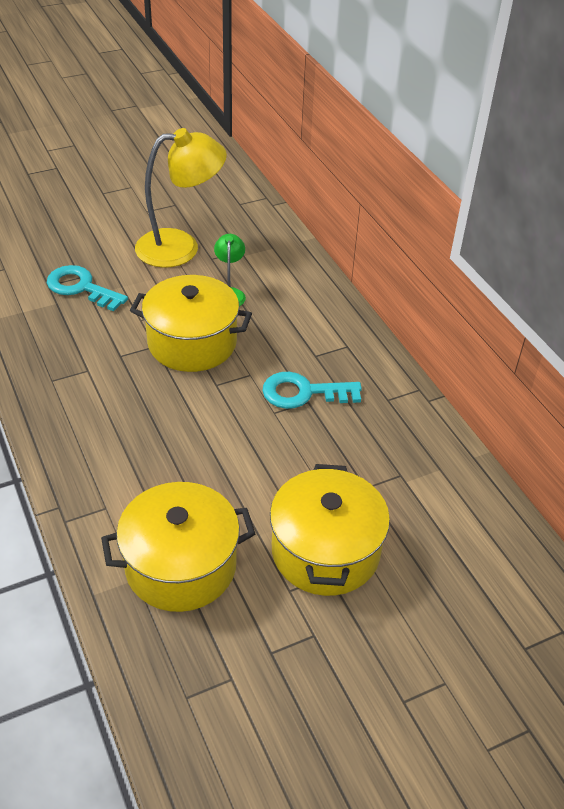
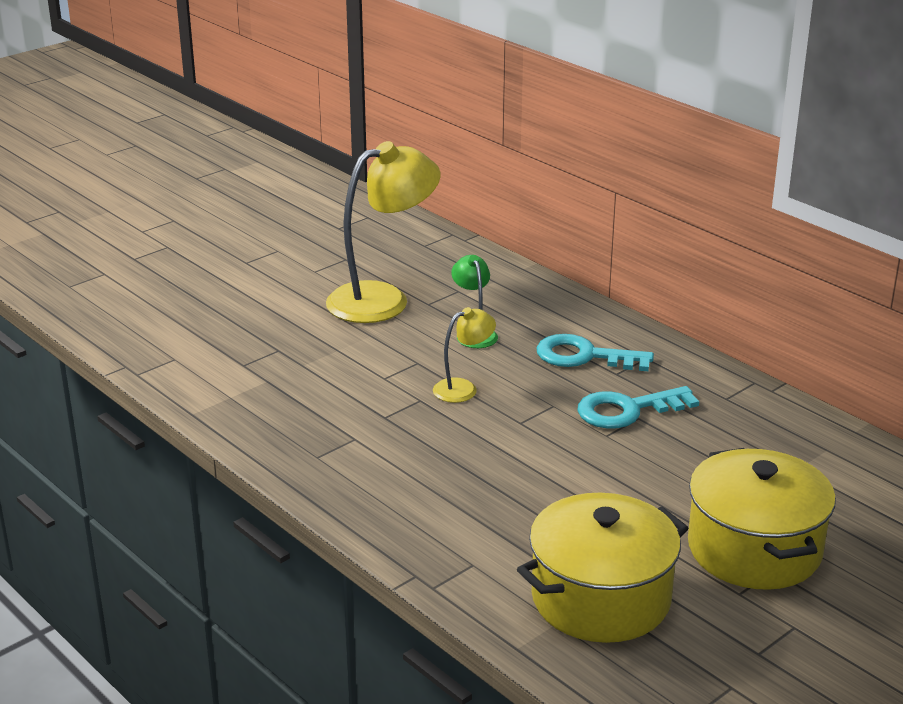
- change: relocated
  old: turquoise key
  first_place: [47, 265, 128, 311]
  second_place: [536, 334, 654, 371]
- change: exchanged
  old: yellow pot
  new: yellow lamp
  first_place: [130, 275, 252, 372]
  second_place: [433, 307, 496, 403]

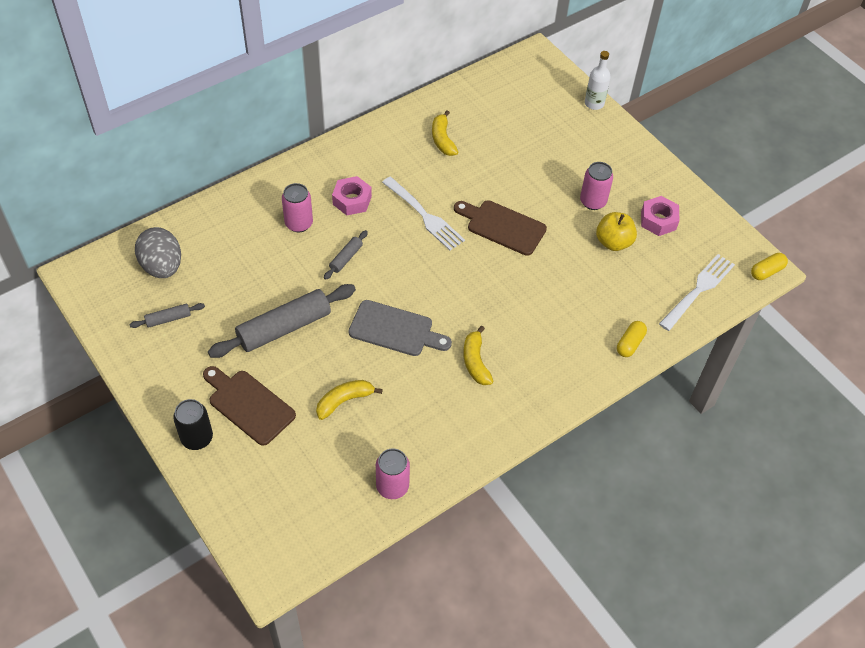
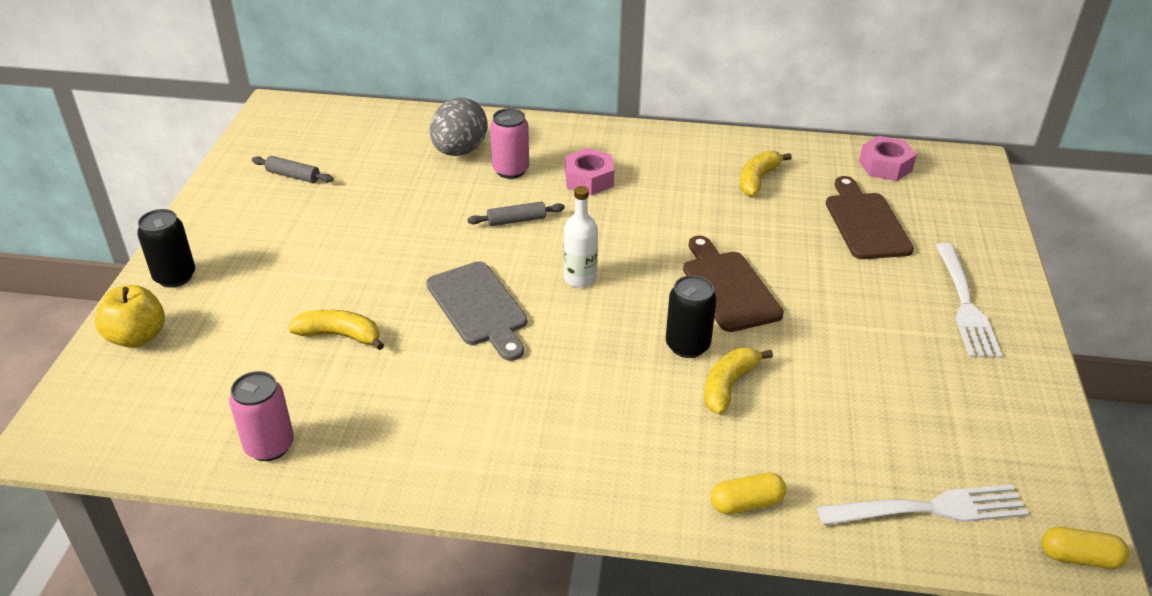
- change: relocated
  old: white bottle
  first_place: [585, 51, 611, 110]
  second_place: [564, 186, 598, 287]
- change: missing
  old: pink can
  first_place: [580, 162, 613, 210]
- change: relocated
  old: white fork
  first_place: [382, 177, 465, 250]
  second_place: [936, 243, 1002, 358]
- change: relocated
  old: pink nut
  first_place: [641, 196, 680, 236]
  second_place: [859, 136, 917, 181]
- change: relocated
  old: yellow apple
  first_place: [596, 212, 637, 251]
  second_place: [95, 285, 165, 348]
- change: relocated
  old: grey egg
  first_place: [135, 227, 181, 278]
  second_place: [430, 98, 488, 156]
- change: missing
  old: grey rolling pin
  first_place: [208, 284, 356, 358]
- change: relocated
  old: yellow banana
  first_place: [463, 326, 493, 385]
  second_place: [704, 348, 773, 415]
- change: relocated
  old: brown cutting board
  first_place: [203, 366, 296, 446]
  second_place: [826, 176, 914, 259]
- change: appeared
  new: black can
  second_place: [666, 275, 717, 358]

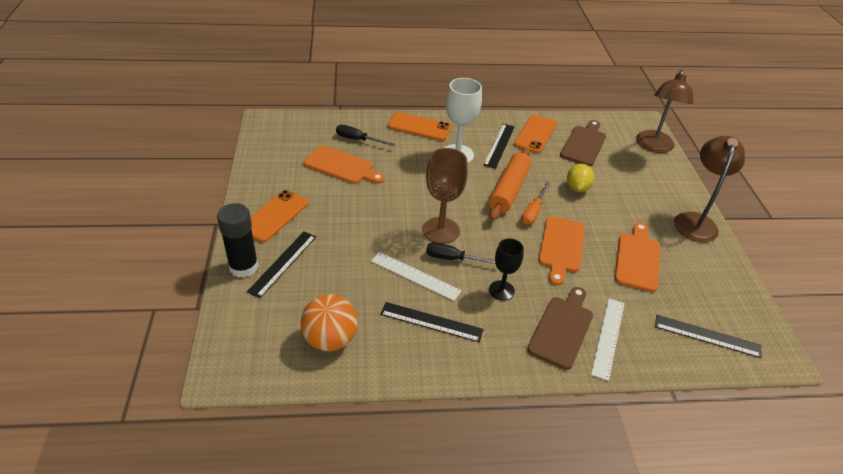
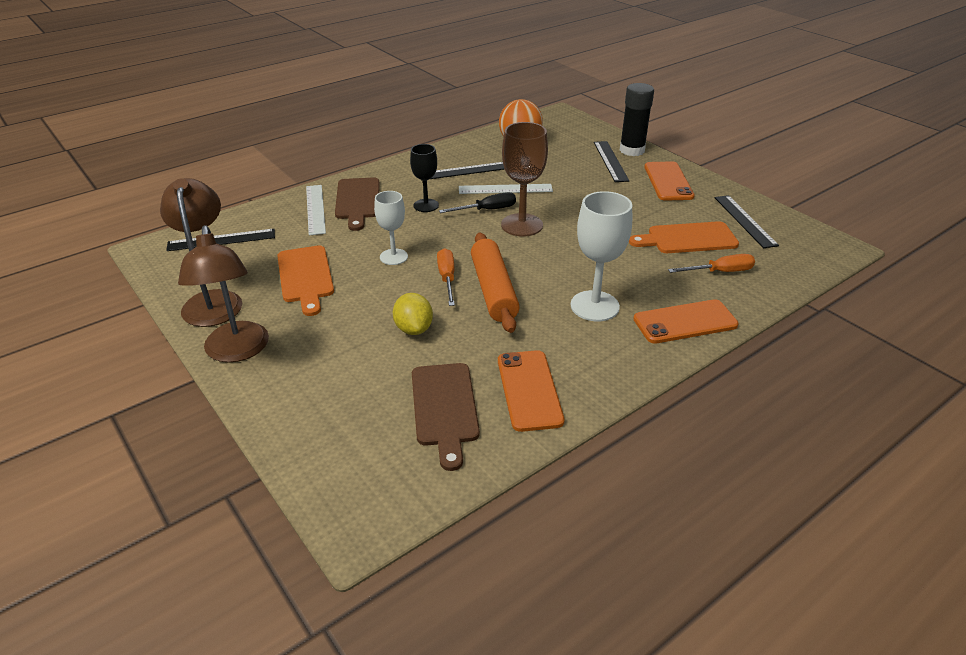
- change: relocated
  old: brown lamp
  first_place: [637, 69, 693, 153]
  second_place: [160, 178, 242, 327]
- change: relocated
  old: black ruler
  first_place: [483, 124, 515, 169]
  second_place: [715, 195, 779, 248]
- change: colour
  old: black screwdriver
  new: orange screwdriver
  first_place: [336, 125, 395, 146]
  second_place: [668, 254, 755, 273]
- change: exchanged
  old: orange cutting board
  new: white goblet
  first_place: [539, 216, 585, 285]
  second_place: [374, 191, 408, 265]

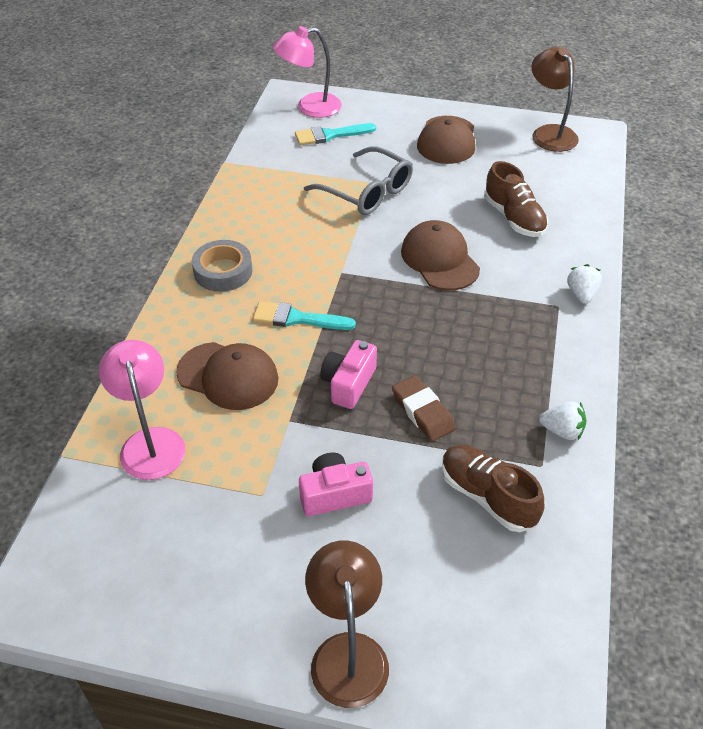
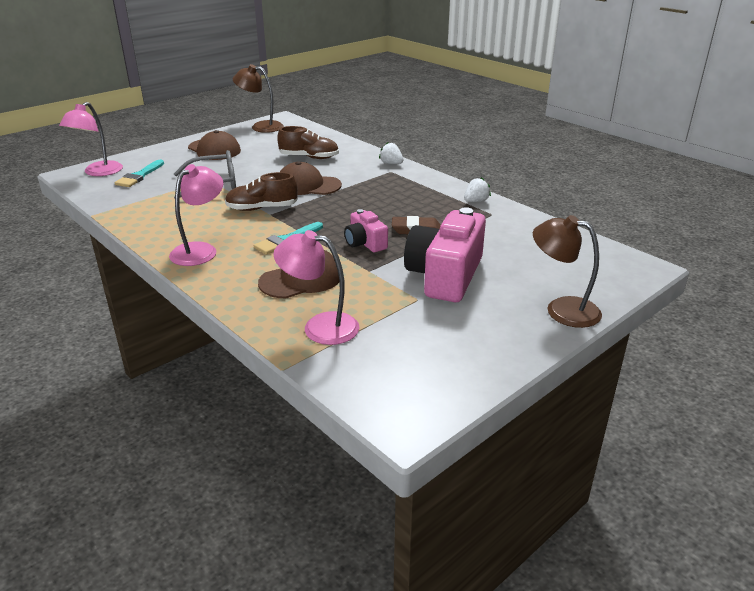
- change: exchanged
  old: grey tape
  new: pink lamp
  first_place: [192, 240, 252, 292]
  second_place: [169, 164, 223, 266]
- change: relocated
  old: brown shoe
  first_place: [442, 445, 544, 532]
  second_place: [225, 172, 298, 211]
- change: size
  old: pink camera
  first_place: [299, 453, 373, 516]
  second_place: [404, 207, 486, 302]
  factor: 1.9

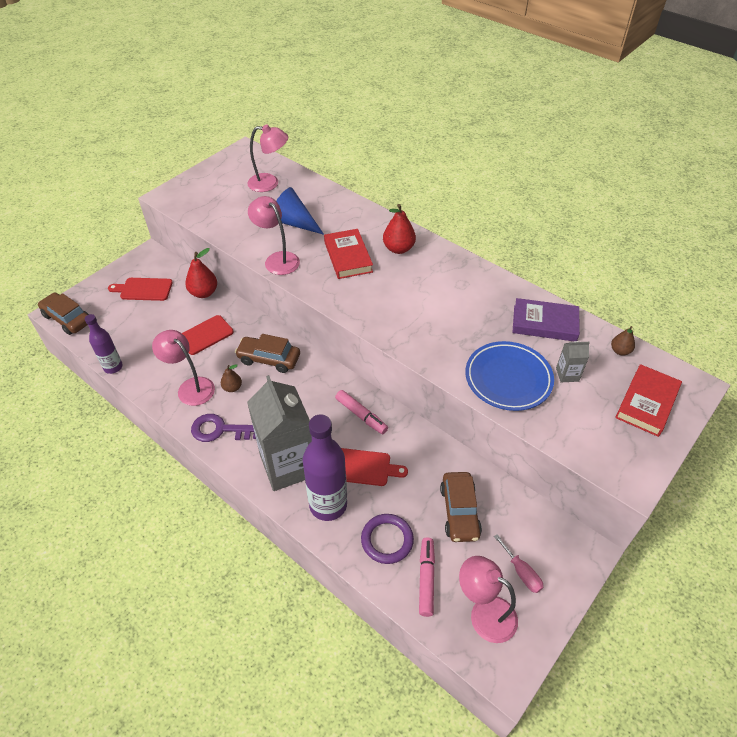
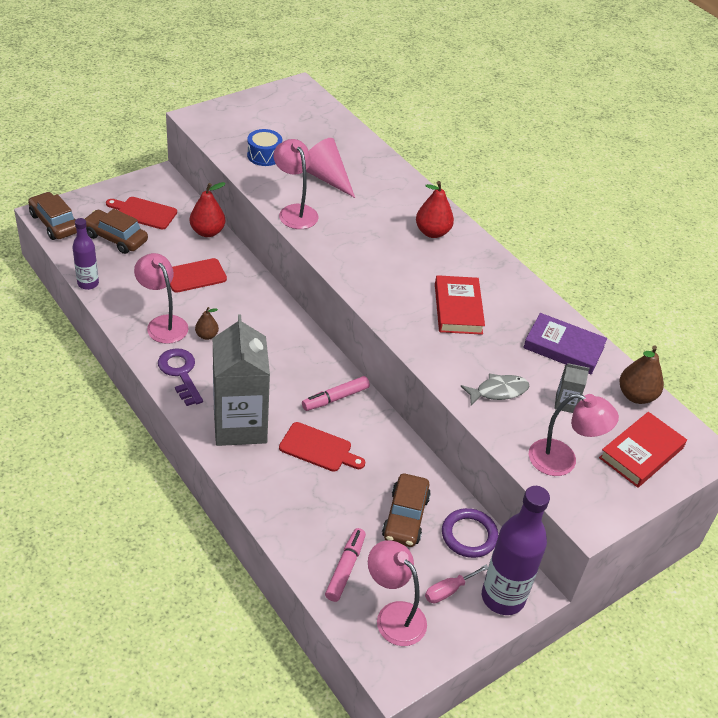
- change: relocated
  old: pink lamp
  first_place: [247, 124, 288, 192]
  second_place: [529, 394, 619, 476]
- change: colour
  old: blue cone
  new: pink cone
  first_place: [276, 187, 324, 235]
  second_place: [306, 138, 355, 198]
- change: relocated
  old: red book
  first_place: [324, 229, 373, 279]
  second_place: [435, 275, 485, 335]
- change: size
  old: brown pear
  first_place: [611, 326, 635, 355]
  second_place: [619, 345, 664, 404]
  factor: 1.67
- change: relocated
  old: brown car
  first_place: [235, 334, 300, 373]
  second_place: [83, 209, 148, 254]
- change: exchanged
  old: blue plate
  new: grey fish
  first_place: [465, 341, 554, 411]
  second_place: [461, 373, 529, 405]
- change: spun
  old: pink marker
  first_place: [335, 390, 388, 434]
  second_place: [302, 376, 370, 411]
  degrees: 90
- change: spun
  old: purple key
  first_place: [191, 414, 256, 442]
  second_place: [158, 348, 203, 406]
  degrees: 45
- change: relocated
  old: purple bottle
  first_place: [303, 414, 347, 521]
  second_place: [482, 486, 550, 615]
- change: relocated
  old: purple ring
  first_place: [361, 514, 414, 564]
  second_place: [442, 508, 498, 558]
- change: spun
  old: pink screwdriver
  first_place: [494, 534, 543, 593]
  second_place: [425, 565, 488, 603]
  degrees: 75
- change: appeared
  new: blue drum
  second_place: [247, 129, 282, 166]

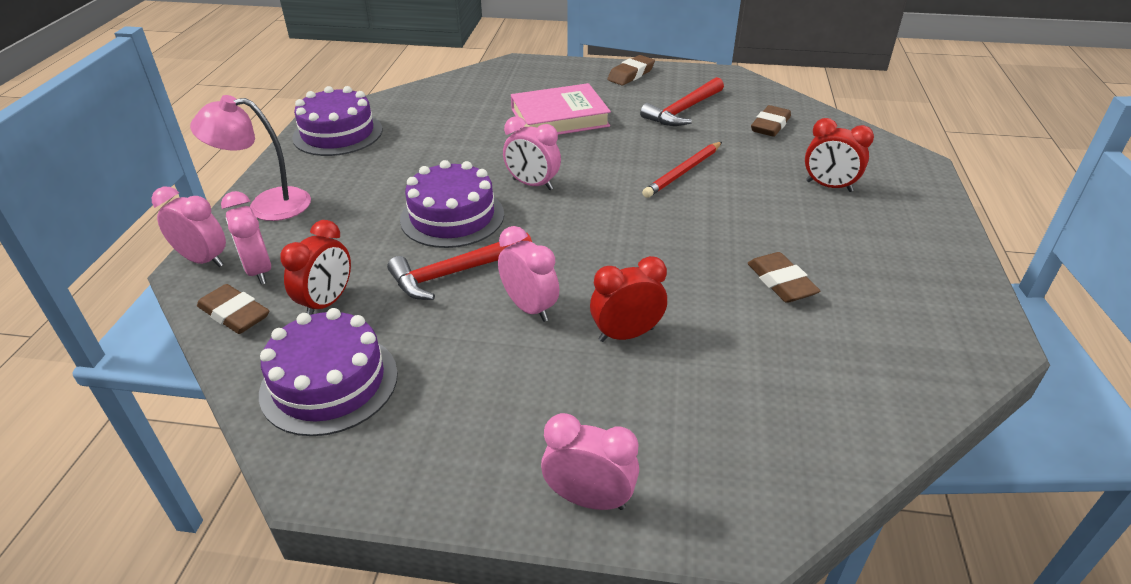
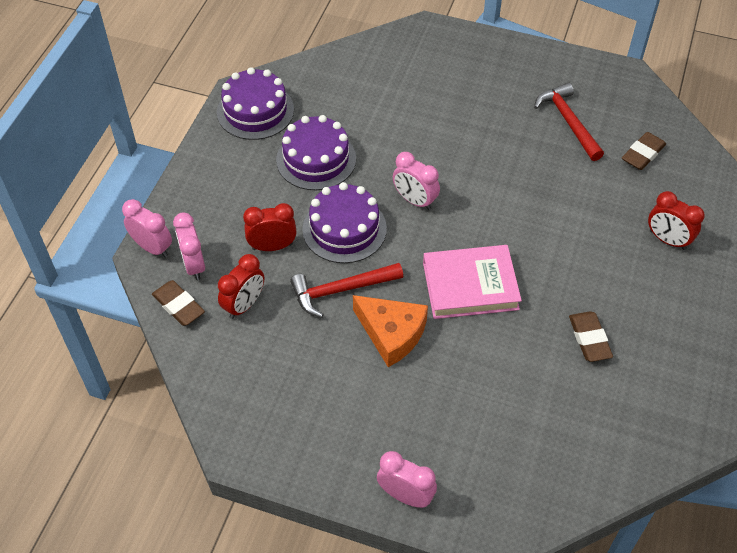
- change: missing
  old: brown eraser
  first_place: [607, 55, 655, 85]
- change: spun
  old: red hammer
  first_place: [640, 77, 724, 126]
  second_place: [534, 83, 604, 161]
  degrees: 105
- change: relocated
  old: pink book
  first_place: [511, 83, 611, 135]
  second_place: [423, 245, 522, 319]
- change: missing
  old: pink lamp
  first_place: [190, 95, 311, 221]
- change: missing
  old: red pencil
  first_place: [642, 142, 722, 198]
- change: exchanged
  old: pink clock
  new: orange cheese
  first_place: [498, 226, 559, 322]
  second_place: [353, 295, 428, 367]
- change: relocated
  old: red clock
  first_place: [590, 256, 667, 342]
  second_place: [243, 203, 297, 251]
- change: relocated
  old: purple cake
  first_place: [259, 308, 398, 436]
  second_place: [276, 115, 356, 190]

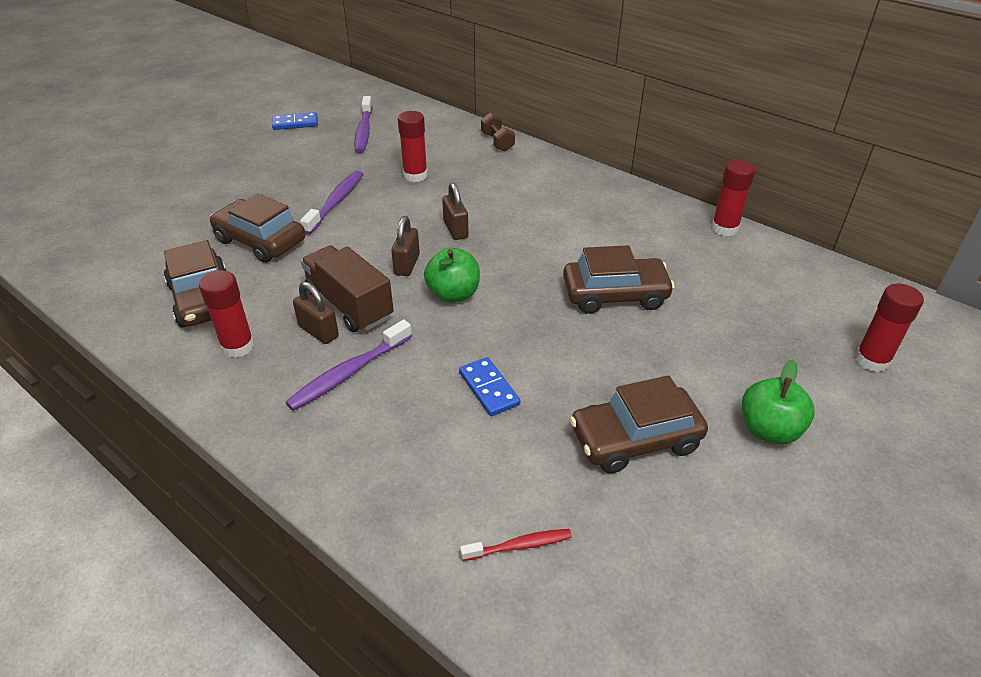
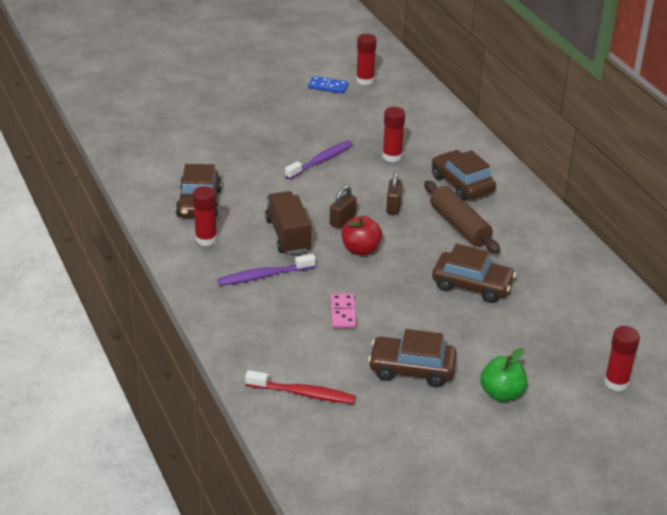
- change: missing
  old: purple toothbrush
  first_place: [354, 96, 373, 153]
- change: missing
  old: brown dumbbell
  first_place: [481, 113, 515, 152]
- change: relocated
  old: red glue stick
  first_place: [711, 160, 756, 236]
  second_place: [356, 34, 377, 85]
- change: relocated
  old: brown car
  first_place: [210, 193, 306, 263]
  second_place: [432, 150, 496, 201]
- change: colour
  old: green apple
  new: red apple
  first_place: [424, 248, 480, 303]
  second_place: [341, 216, 382, 256]
- change: missing
  old: brown padlock
  first_place: [293, 282, 339, 344]
- change: colour
  old: blue domino
  new: pink domino
  first_place: [459, 357, 520, 416]
  second_place: [331, 294, 356, 328]
- change: size
  old: red toothbrush
  first_place: [460, 529, 572, 561]
  second_place: [245, 370, 356, 404]
  factor: 1.63
- change: appeared
  new: brown rolling pin
  second_place: [424, 181, 500, 254]

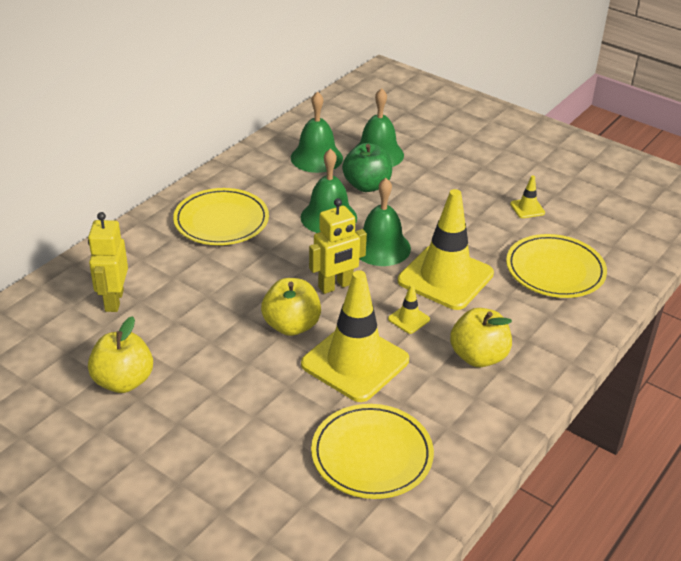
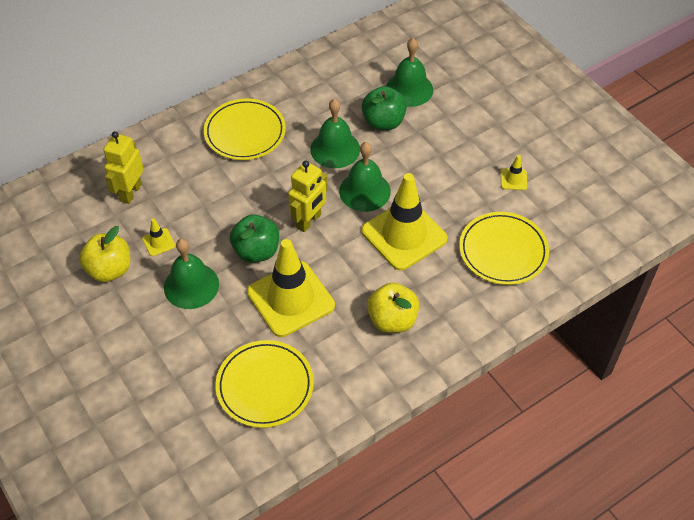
- change: relocated
  old: green bell
  first_place: [291, 91, 343, 173]
  second_place: [164, 239, 219, 309]
- change: spun
  old: yellow robot
  first_place: [309, 198, 367, 294]
  second_place: [288, 161, 328, 232]
  degrees: -45
- change: colour
  old: yellow apple
  new: green apple
  first_place: [261, 278, 321, 336]
  second_place: [230, 214, 279, 263]
- change: relocated
  old: yellow traffic cone
  first_place: [388, 284, 430, 334]
  second_place: [142, 218, 175, 256]

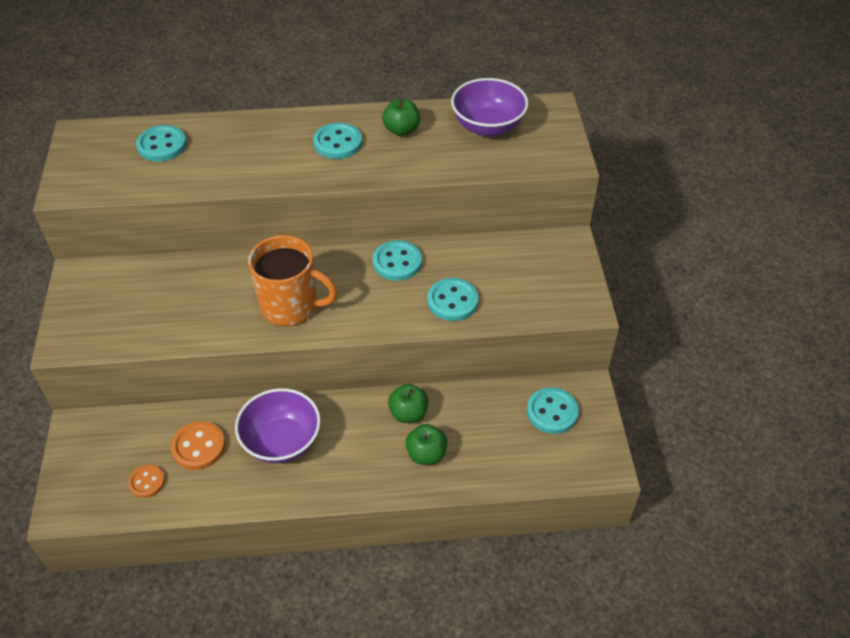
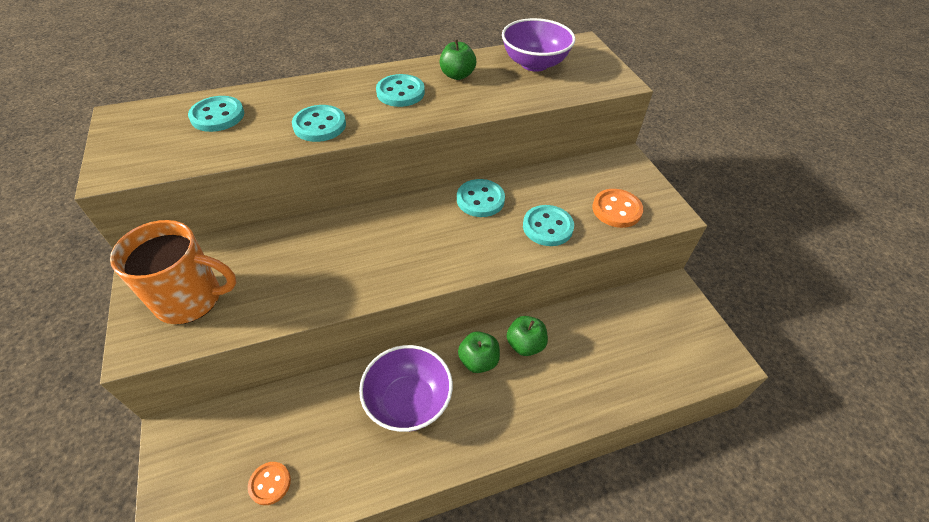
- change: relocated
  old: orange mug
  first_place: [248, 235, 337, 326]
  second_place: [110, 220, 237, 324]
- change: relocated
  old: turquoise button
  first_place: [527, 387, 579, 434]
  second_place: [292, 105, 346, 142]
- change: relocated
  old: orange button
  first_place: [171, 421, 225, 470]
  second_place: [592, 189, 643, 228]
- change: relocated
  old: green apple
  first_place: [405, 424, 447, 465]
  second_place: [458, 331, 500, 373]

